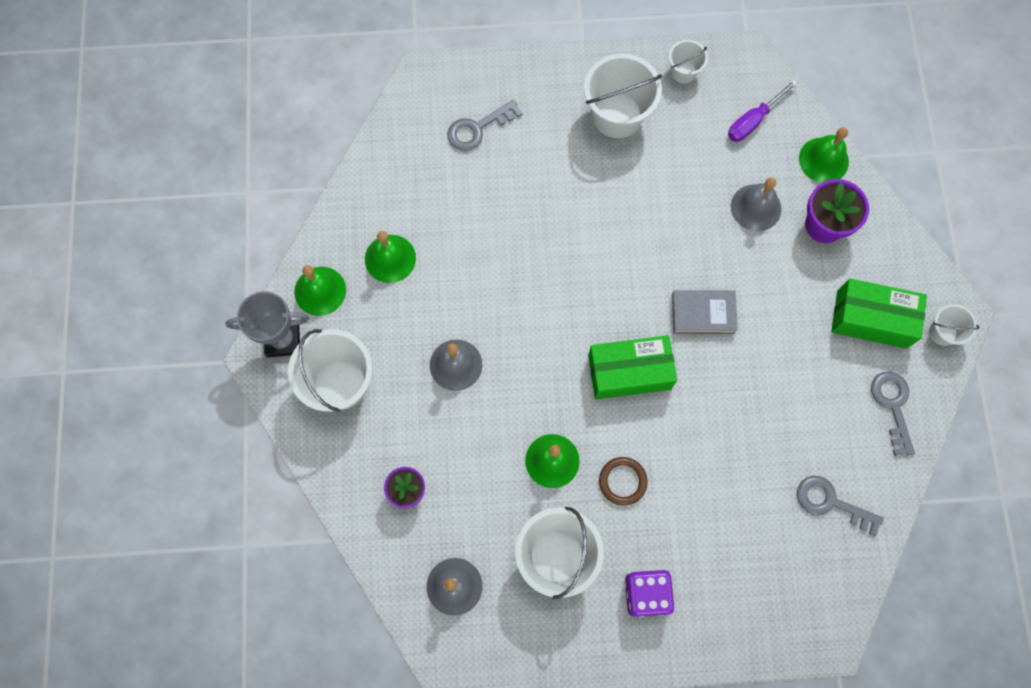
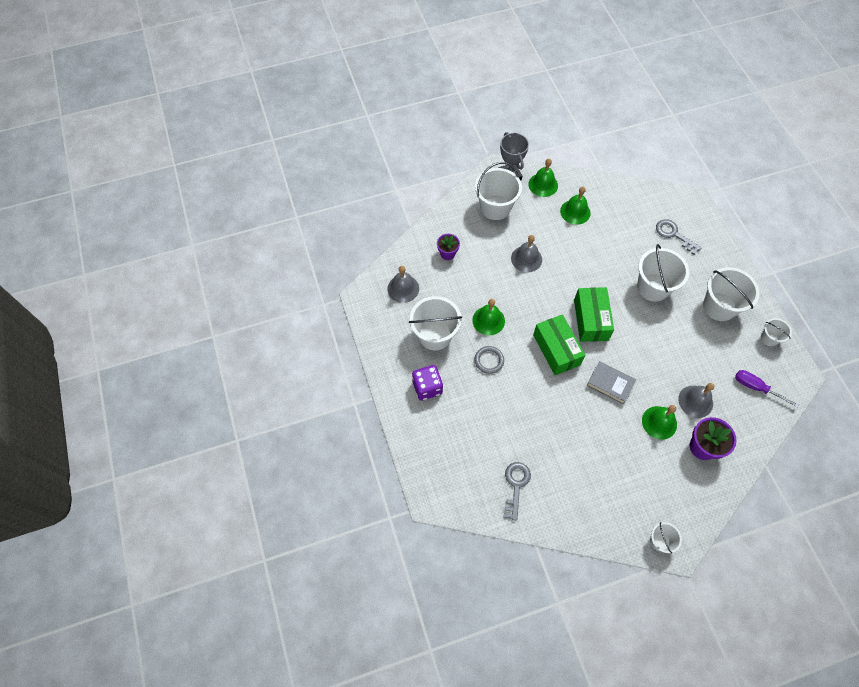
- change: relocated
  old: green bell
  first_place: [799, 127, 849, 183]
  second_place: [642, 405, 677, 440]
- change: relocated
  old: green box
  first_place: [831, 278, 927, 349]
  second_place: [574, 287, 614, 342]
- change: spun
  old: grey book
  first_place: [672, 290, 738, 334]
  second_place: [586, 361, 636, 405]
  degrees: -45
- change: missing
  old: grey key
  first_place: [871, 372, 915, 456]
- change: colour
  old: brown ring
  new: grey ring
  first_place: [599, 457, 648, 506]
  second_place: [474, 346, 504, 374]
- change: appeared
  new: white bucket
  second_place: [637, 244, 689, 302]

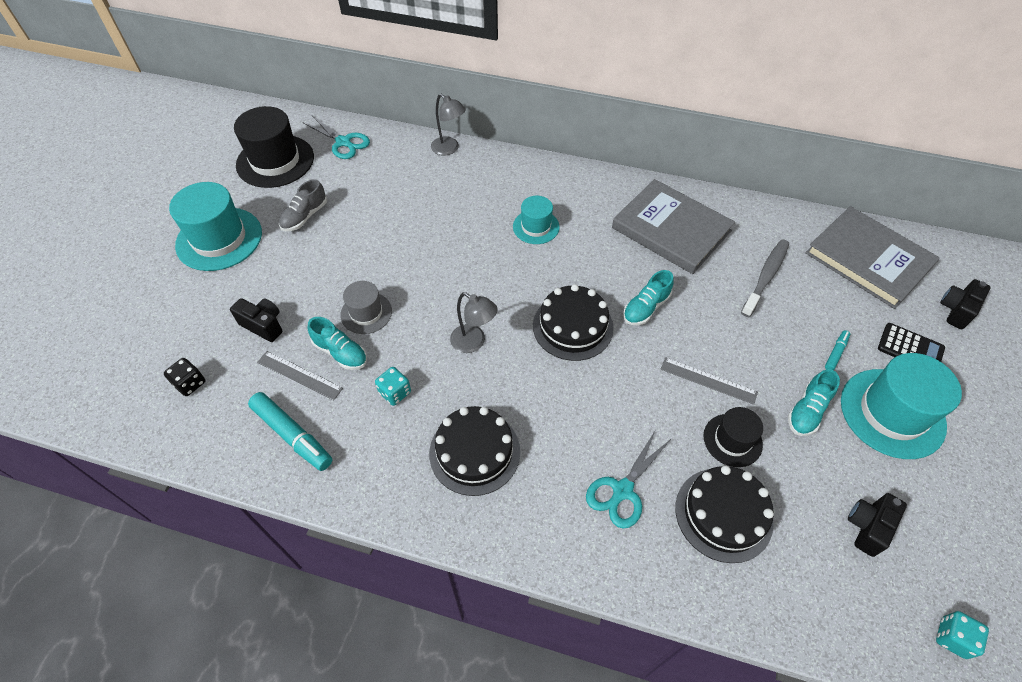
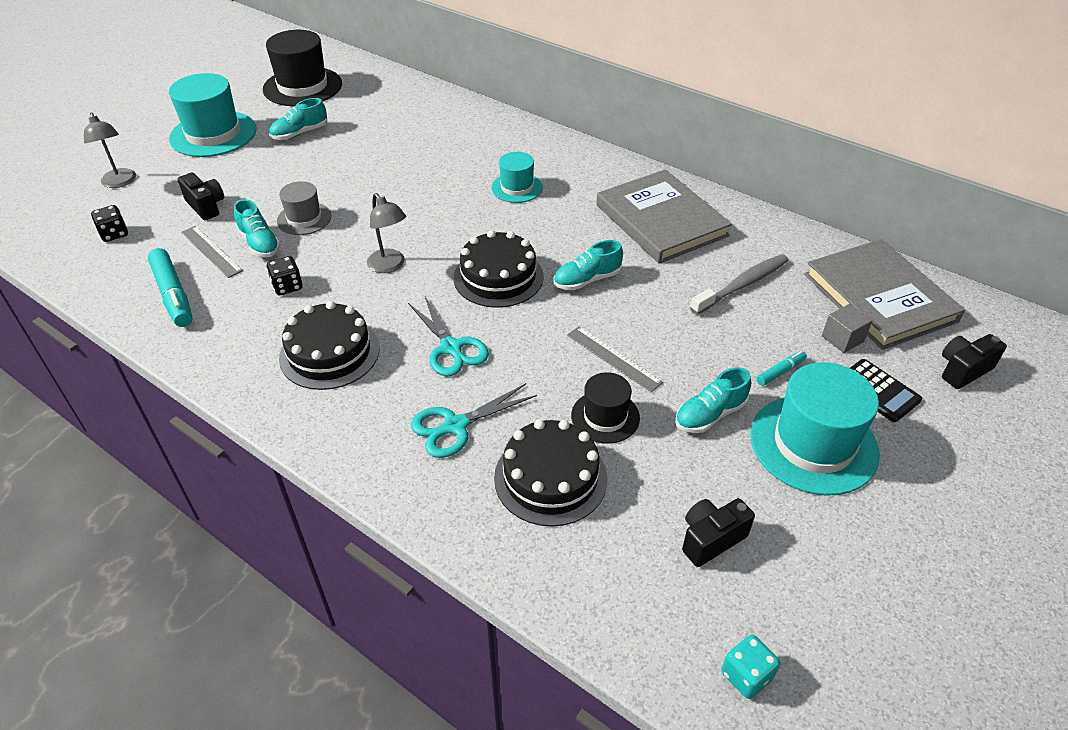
- change: relocated
  old: grey lamp
  first_place: [431, 94, 466, 155]
  second_place: [84, 113, 136, 188]
- change: relocated
  old: turquoise scissors
  first_place: [302, 116, 370, 159]
  second_place: [408, 297, 489, 377]
- change: colour
  old: grey shoe
  new: turquoise shoe
  first_place: [279, 179, 327, 231]
  second_place: [269, 98, 327, 140]
- change: colour
  old: turquoise dice
  new: black dice
  first_place: [375, 367, 411, 406]
  second_place: [267, 256, 303, 295]
- change: appeared
  new: grey cube
  second_place: [822, 304, 872, 353]

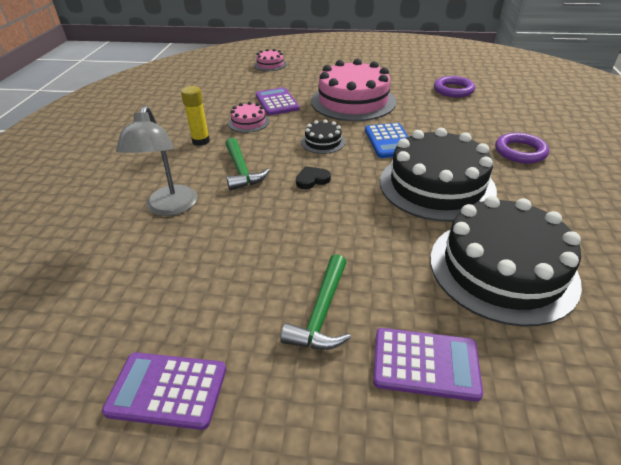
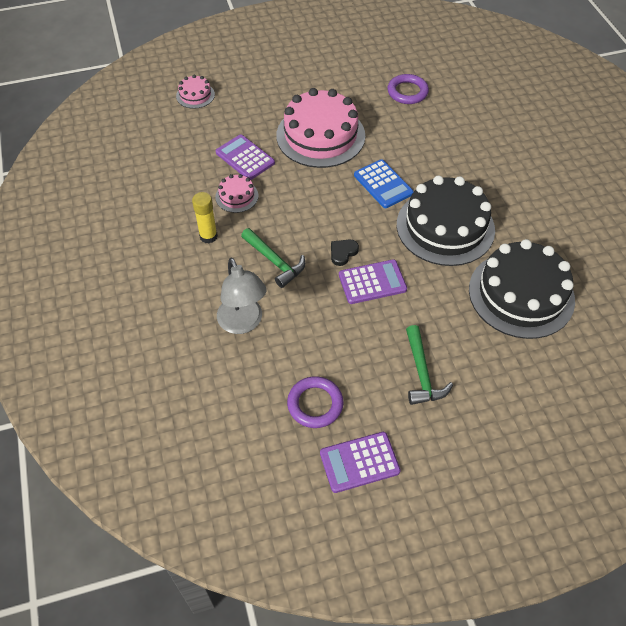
- change: missing
  old: black cake
  first_place: [301, 120, 345, 154]
- change: relocated
  old: purple ring
  first_place: [495, 133, 549, 164]
  second_place: [287, 376, 344, 428]
- change: relocated
  old: purple calculator
  first_place: [373, 328, 483, 402]
  second_place: [339, 259, 407, 304]

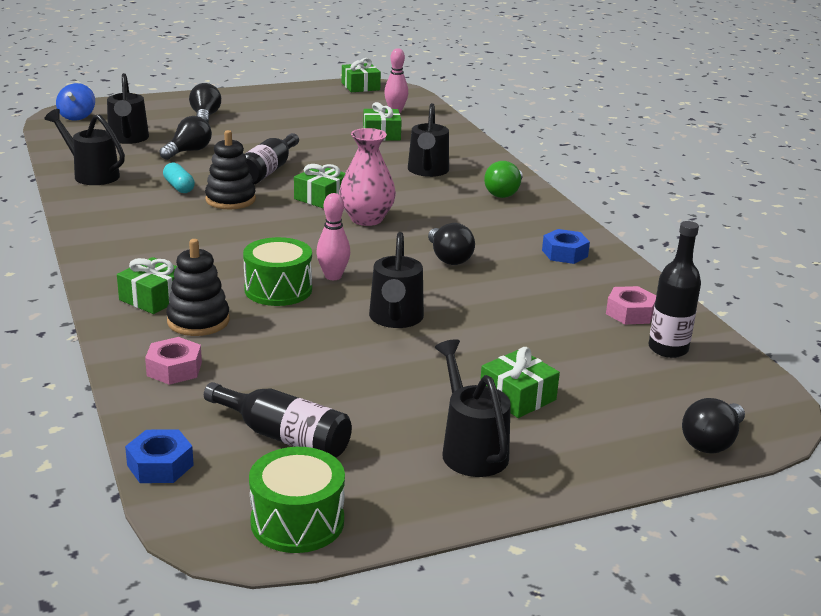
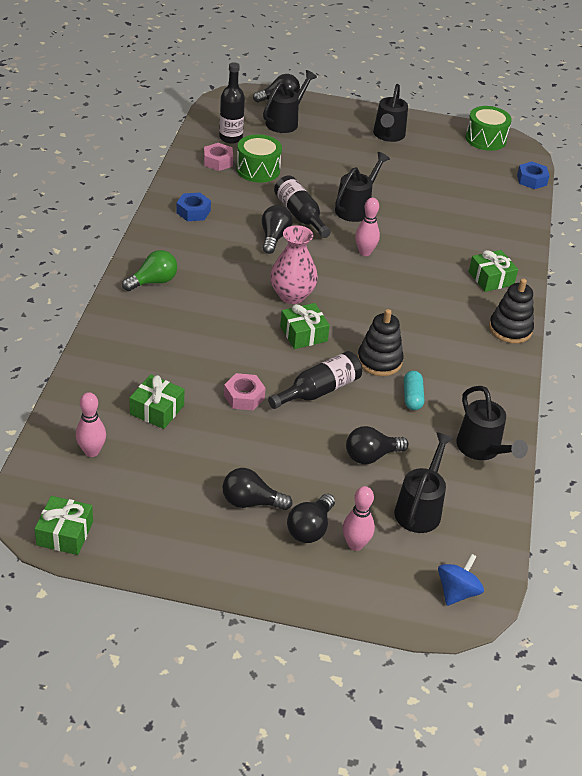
- change: relocated
  old: black watering can
  first_place: [408, 103, 449, 177]
  second_place: [263, 70, 317, 133]
- change: relocated
  old: green drum
  first_place: [243, 237, 312, 306]
  second_place: [236, 134, 282, 183]
- change: relocated
  old: black stacking toy
  first_place: [166, 239, 230, 336]
  second_place: [489, 278, 534, 344]
- change: relocated
  old: pink nut
  first_place: [145, 337, 202, 385]
  second_place: [224, 373, 266, 410]
- change: missing
  old: green gift
  first_place: [480, 347, 560, 418]
- change: relocated
  old: black bottle
  first_place: [204, 382, 352, 458]
  second_place: [274, 175, 331, 238]
- change: appeared
  new: black light bulb
  second_place: [223, 468, 293, 510]
- change: appeared
  new: pink bowling pin
  second_place: [343, 486, 375, 551]

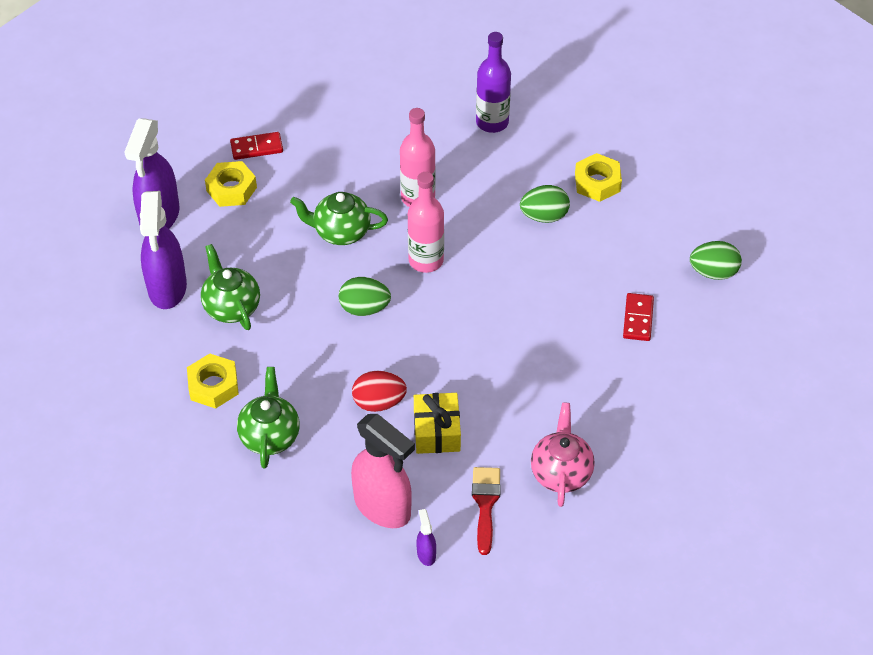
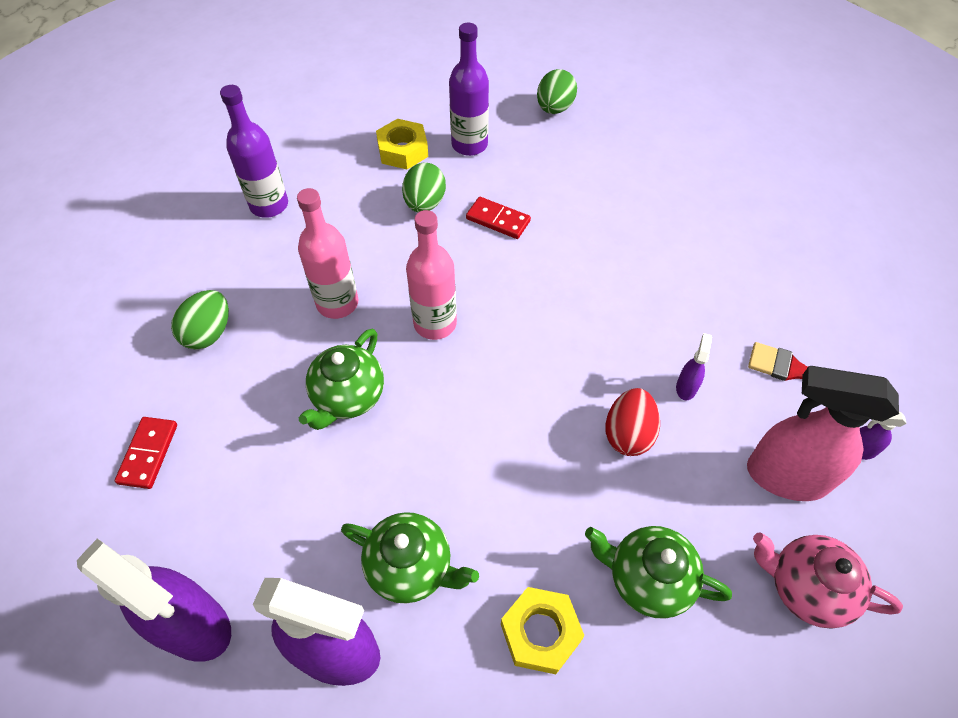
- change: missing
  old: yellow nut
  first_place: [205, 161, 257, 207]
- change: spun
  old: green teapot
  first_place: [201, 244, 260, 330]
  second_place: [341, 512, 479, 604]
  degrees: -150
- change: relocated
  old: green egg
  first_place: [339, 277, 391, 316]
  second_place: [171, 290, 229, 350]
- change: relocated
  old: red domino
  first_place: [623, 293, 654, 341]
  second_place: [466, 197, 531, 239]
- change: exchanged
  old: yellow gift
  new: purple spray bottle
  first_place: [414, 393, 461, 454]
  second_place: [676, 333, 712, 401]
- change: relocated
  old: pink teapot
  first_place: [531, 402, 595, 507]
  second_place: [753, 532, 903, 629]
- change: spun
  old: pink spray bottle
  first_place: [351, 414, 415, 528]
  second_place: [747, 366, 899, 501]
  degrees: -135
- change: appeared
  new: purple bottle
  second_place: [449, 23, 489, 156]

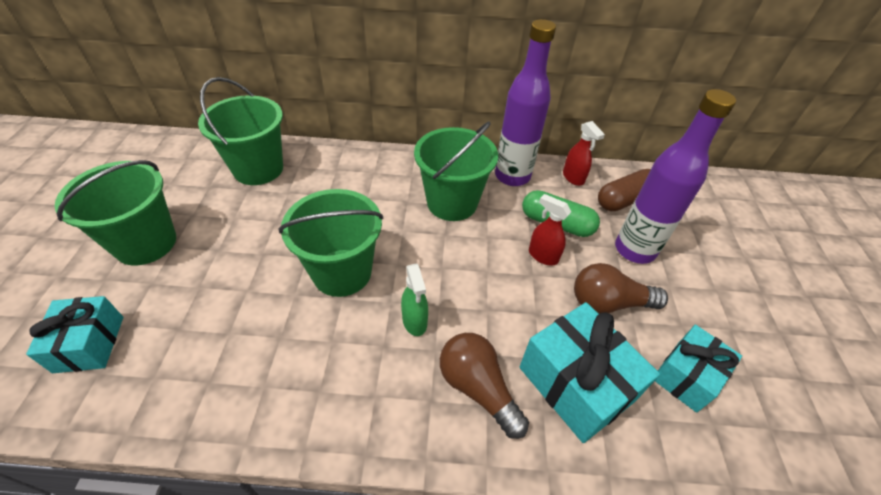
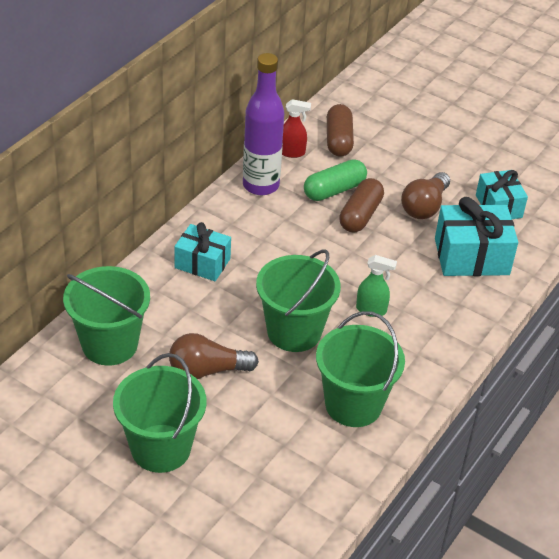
- change: missing
  old: purple bottle
  first_place: [615, 89, 736, 264]
- change: relocated
  old: green bucket
  first_place: [414, 122, 498, 221]
  second_place: [316, 311, 405, 427]
- change: exchanged
  old: red spray bottle
  new: brown capsule
  first_place: [529, 194, 571, 266]
  second_place: [339, 178, 384, 233]
- change: relocated
  old: turquoise gift
  first_place: [26, 296, 123, 373]
  second_place: [174, 222, 231, 281]
- change: relocated
  old: brown light bulb
  first_place: [440, 333, 529, 439]
  second_place: [169, 333, 259, 379]

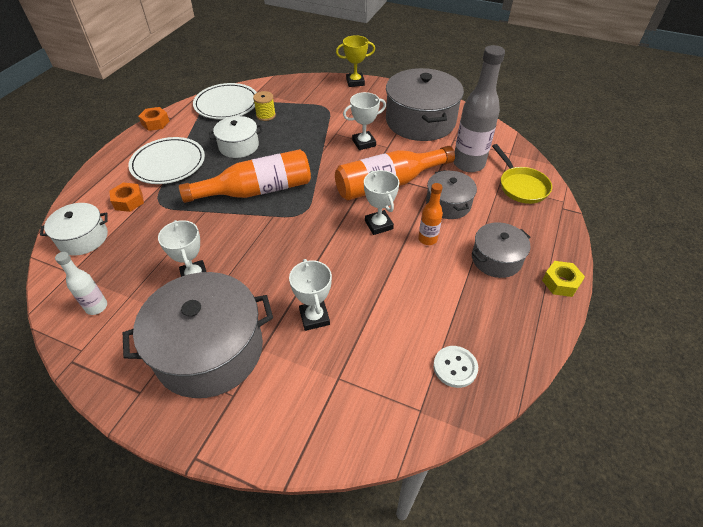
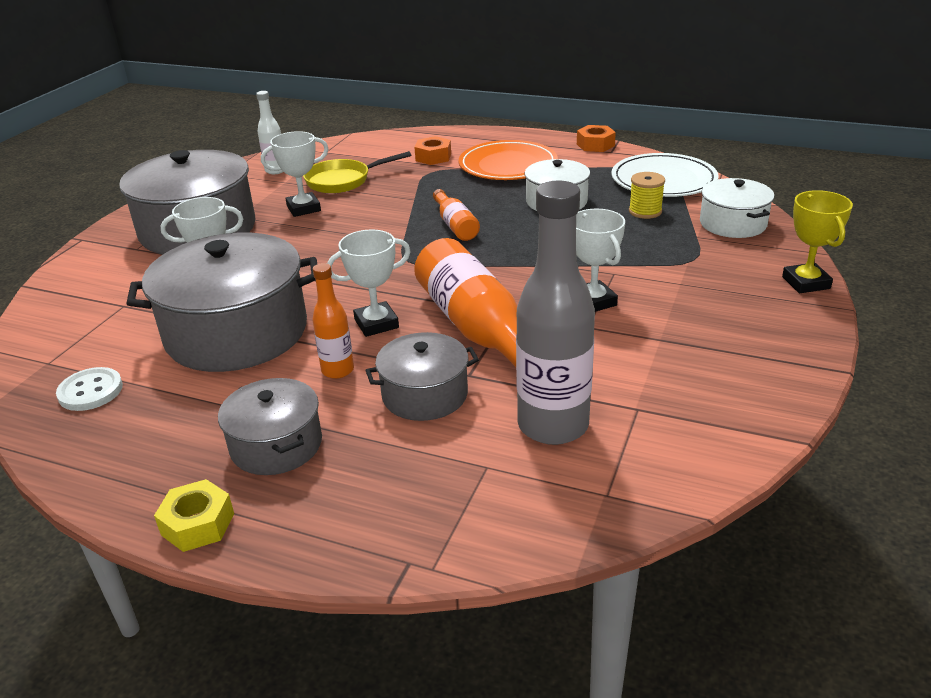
- change: relocated
  old: grey pot
  first_place: [386, 68, 464, 141]
  second_place: [126, 233, 317, 372]
- change: colour
  old: white plate
  new: orange plate
  first_place: [128, 137, 205, 184]
  second_place: [459, 140, 558, 180]
- change: relocated
  old: yellow pan
  first_place: [492, 144, 552, 204]
  second_place: [303, 151, 411, 193]
- change: size
  old: orange bottle
  first_place: [179, 149, 311, 203]
  second_place: [433, 189, 480, 241]
  factor: 0.51
- change: relocated
  old: white pot
  first_place: [40, 203, 108, 256]
  second_place: [700, 178, 774, 238]

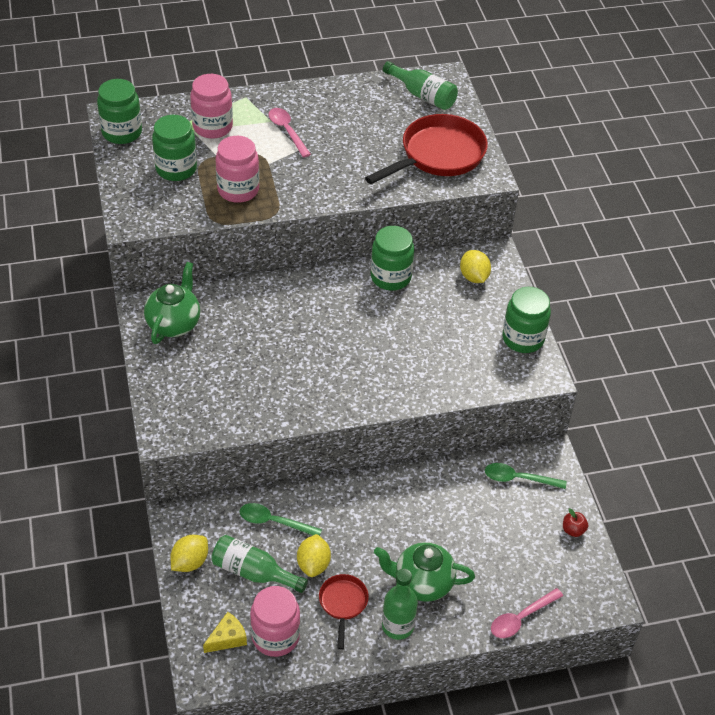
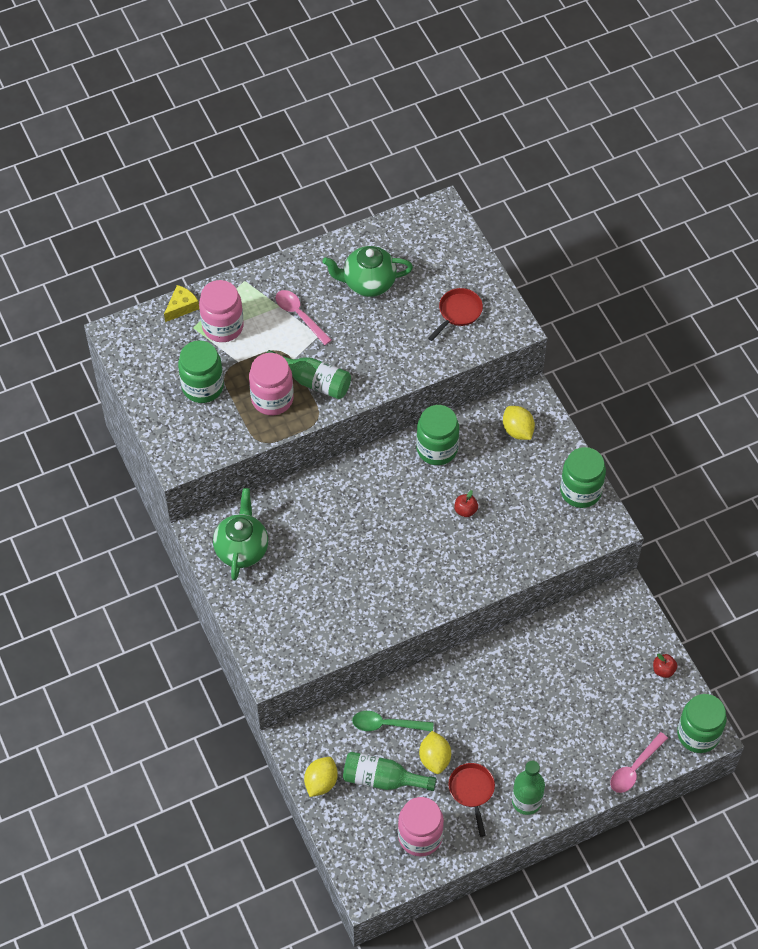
- change: relocated
  old: green bottle
  first_place: [383, 61, 458, 110]
  second_place: [267, 350, 351, 399]
- change: relocated
  old: green jar
  first_place: [97, 79, 142, 144]
  second_place: [677, 694, 727, 753]
- change: size
  old: red pan
  first_place: [365, 114, 488, 184]
  second_place: [428, 288, 483, 341]
  factor: 0.5
- change: missing
  old: green spoon
  first_place: [485, 463, 566, 489]
- change: relocated
  old: green teapot
  first_place: [374, 542, 475, 602]
  second_place: [322, 246, 413, 297]
- change: relocated
  old: yellow cheese
  first_place: [203, 612, 247, 653]
  second_place: [164, 285, 199, 322]
- change: appeared
  new: red apple
  second_place: [454, 490, 478, 517]

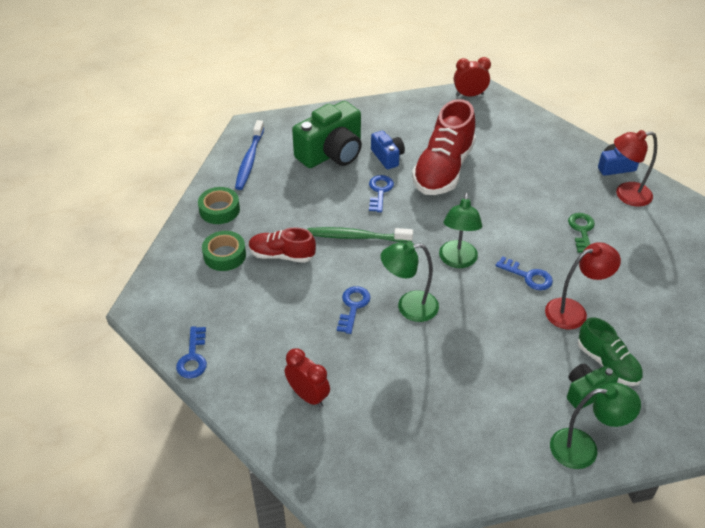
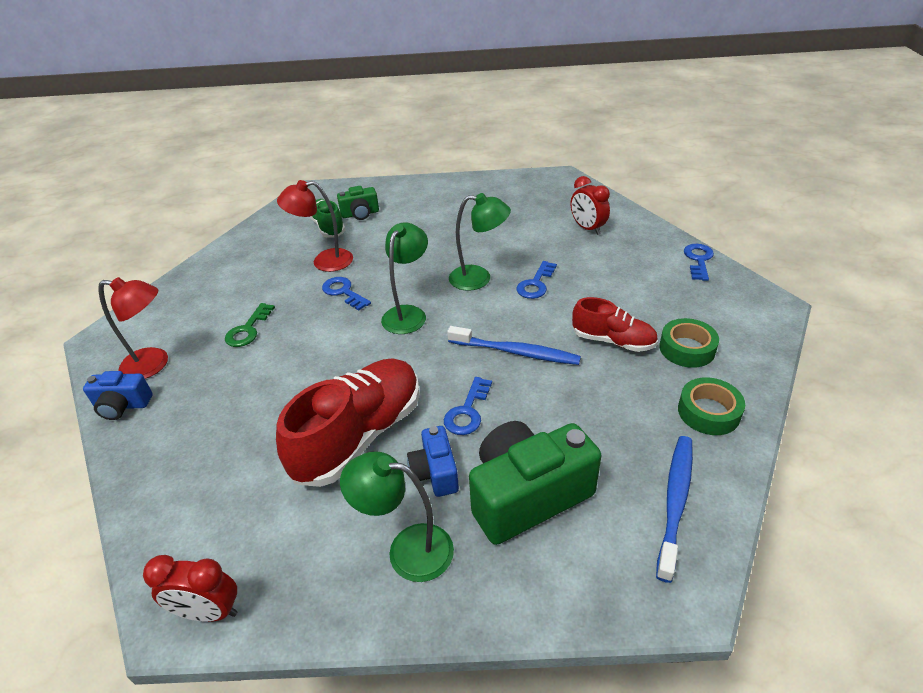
- change: colour
  old: green toothbrush
  new: blue toothbrush
  first_place: [307, 227, 413, 242]
  second_place: [447, 326, 581, 365]
- change: relocated
  old: green lamp
  first_place: [550, 383, 641, 469]
  second_place: [340, 451, 454, 582]

